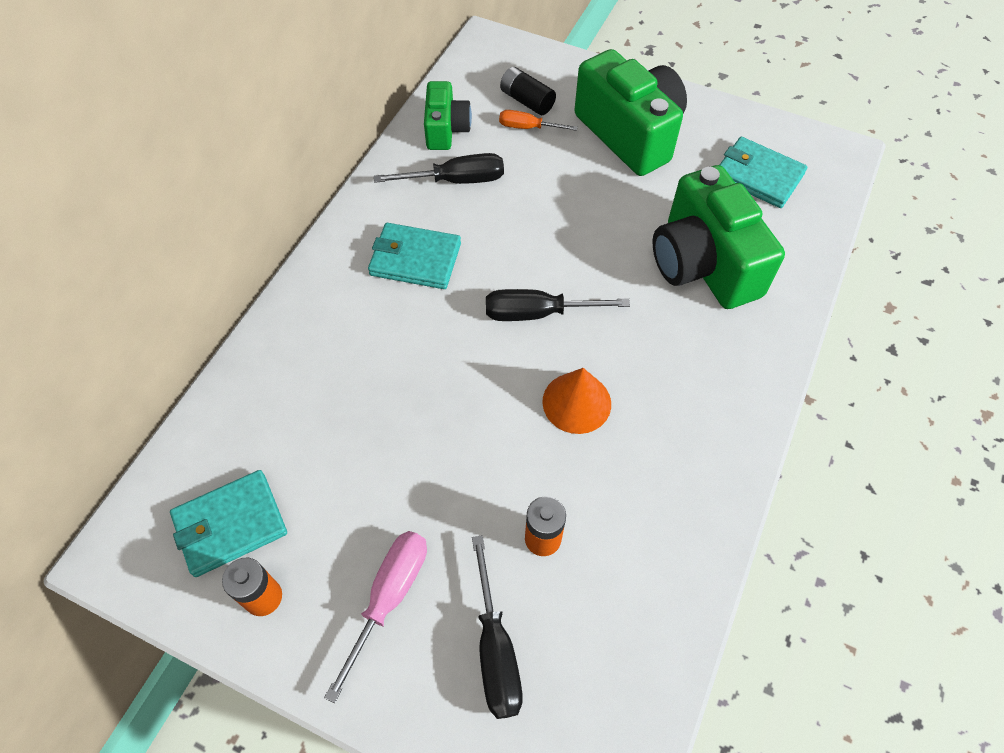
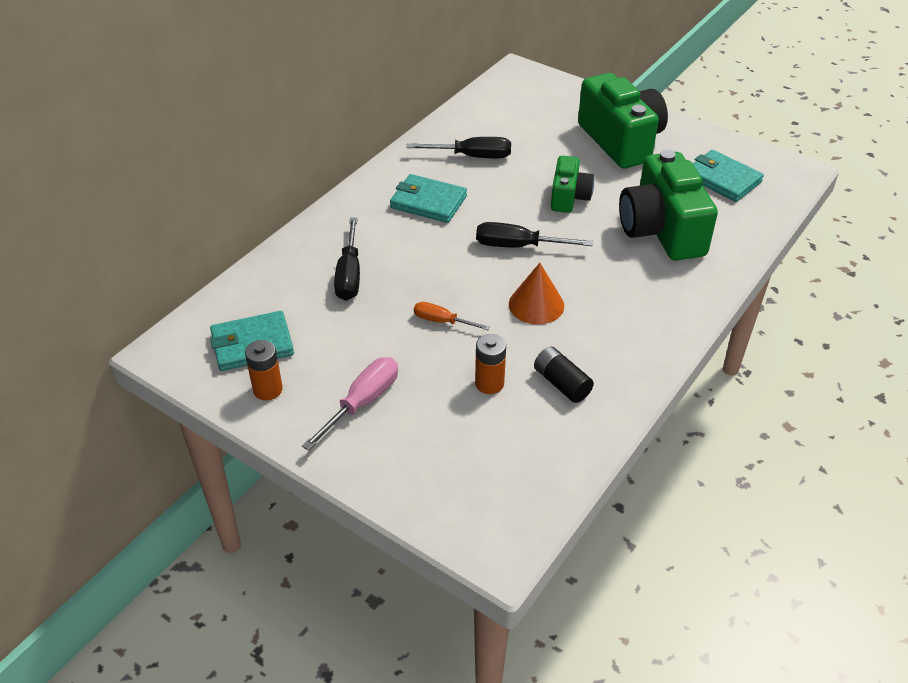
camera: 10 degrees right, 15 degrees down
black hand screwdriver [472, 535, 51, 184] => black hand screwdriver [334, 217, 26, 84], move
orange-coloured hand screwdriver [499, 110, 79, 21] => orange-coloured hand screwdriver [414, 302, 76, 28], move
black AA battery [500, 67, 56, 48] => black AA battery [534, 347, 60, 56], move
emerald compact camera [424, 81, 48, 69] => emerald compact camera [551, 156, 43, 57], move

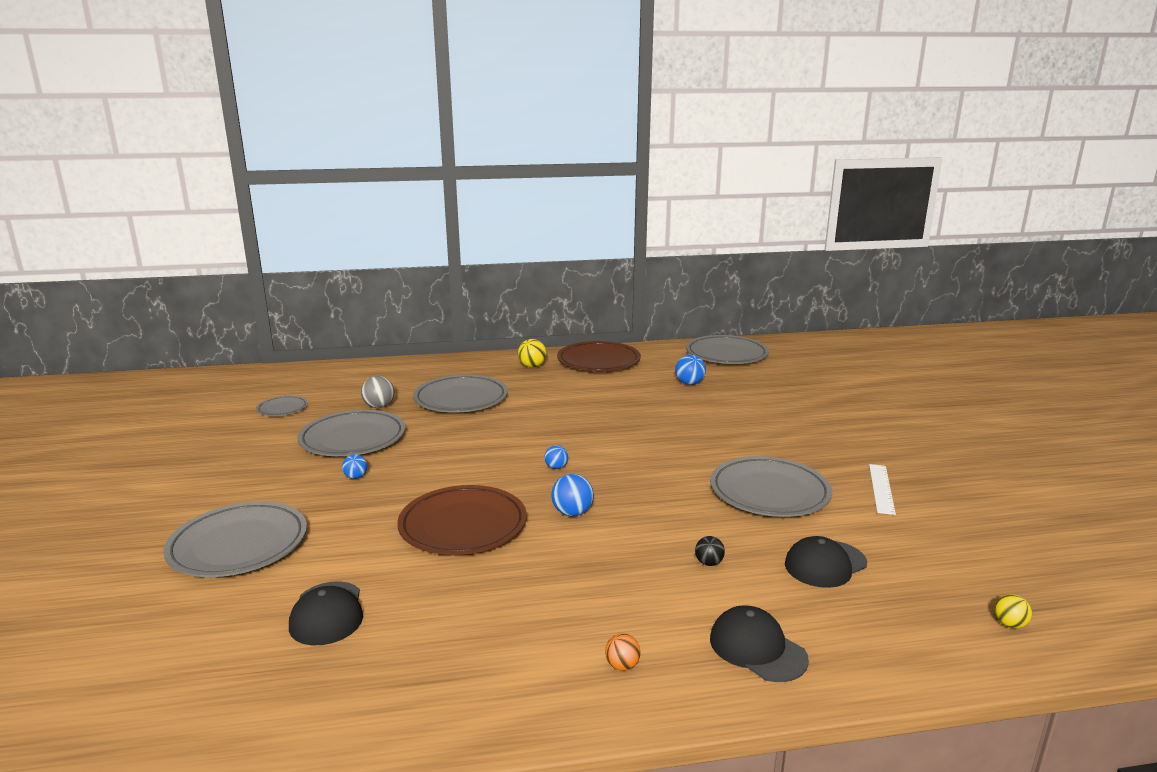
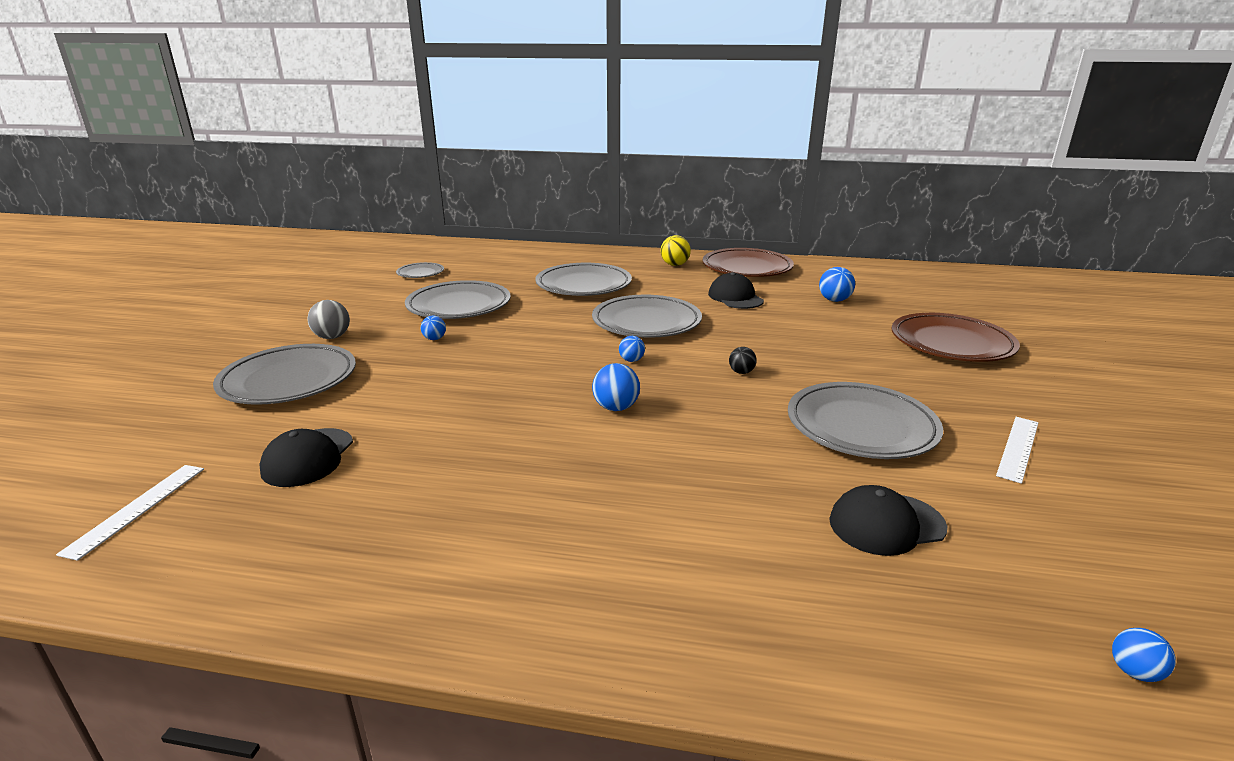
camera: 20 degrees right, 5 degrees up
nothing => pure white ruler [56, 465, 148, 96]
grey ball [361, 376, 33, 32] => grey ball [308, 300, 42, 39], move
grey flat dish [686, 335, 83, 29] => grey flat dish [592, 295, 110, 43], move
black baseball cap [710, 605, 99, 77] => black baseball cap [708, 272, 56, 37], move
black ball [695, 536, 30, 30] => black ball [729, 347, 28, 27], move
dark brown flat dish [397, 485, 130, 70] => dark brown flat dish [891, 313, 129, 49], move
bright yellow ball [995, 594, 37, 34] => blue ball [1112, 628, 64, 54]
orange-coloured ball [605, 633, 36, 38] => nothing

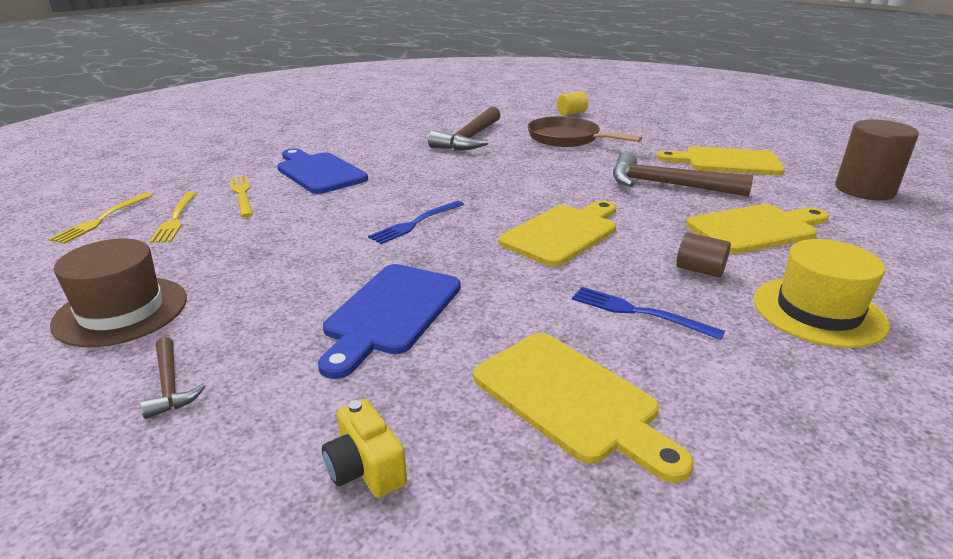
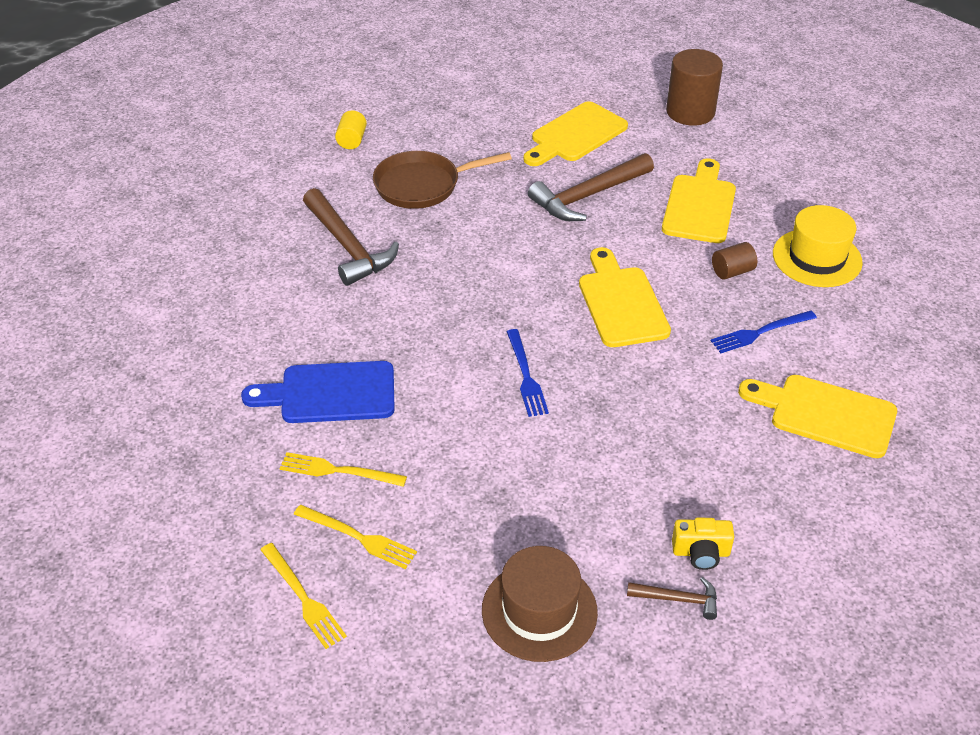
camera: 55 degrees left, 15 degrees up
bright yellow compact camera [322, 399, 85, 99] => bright yellow compact camera [672, 517, 62, 53], move
bright yellow cutting board [473, 333, 221, 150] => bright yellow cutting board [738, 375, 159, 83], 150 degrees counterclockwise
blue cutting board [318, 264, 143, 115] => nothing

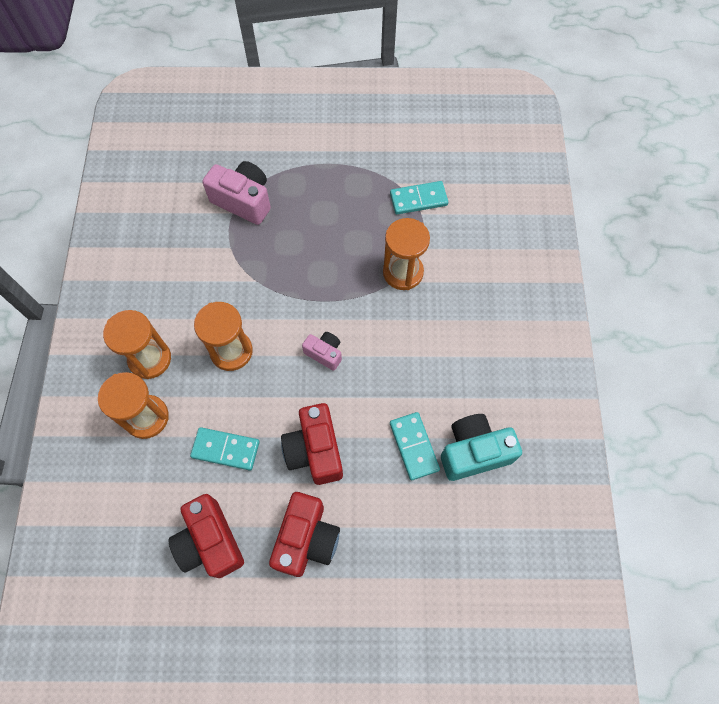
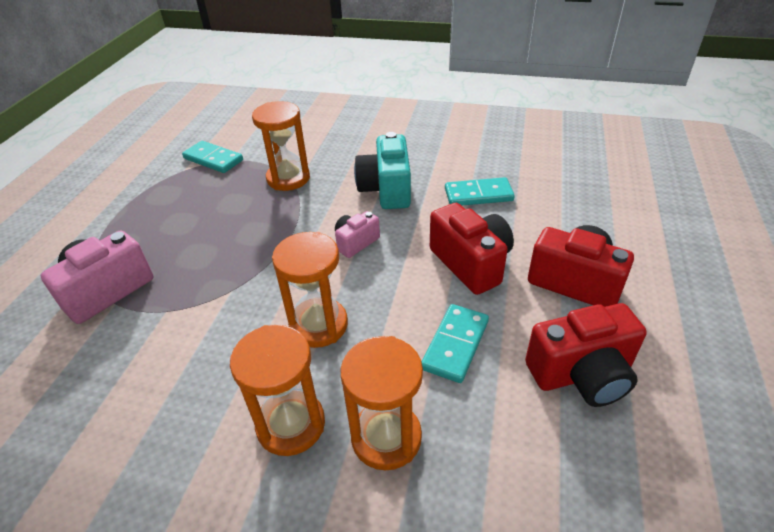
camera: 75 degrees left, 25 degrees down
aqua domino piece [390, 181, 58, 33] => aqua domino piece [182, 141, 61, 32], 60 degrees counterclockwise
aqua compact camera [441, 414, 81, 67] => aqua compact camera [354, 132, 57, 77], move
scarlet compact camera [281, 403, 62, 82] => scarlet compact camera [430, 203, 84, 92], 120 degrees counterclockwise

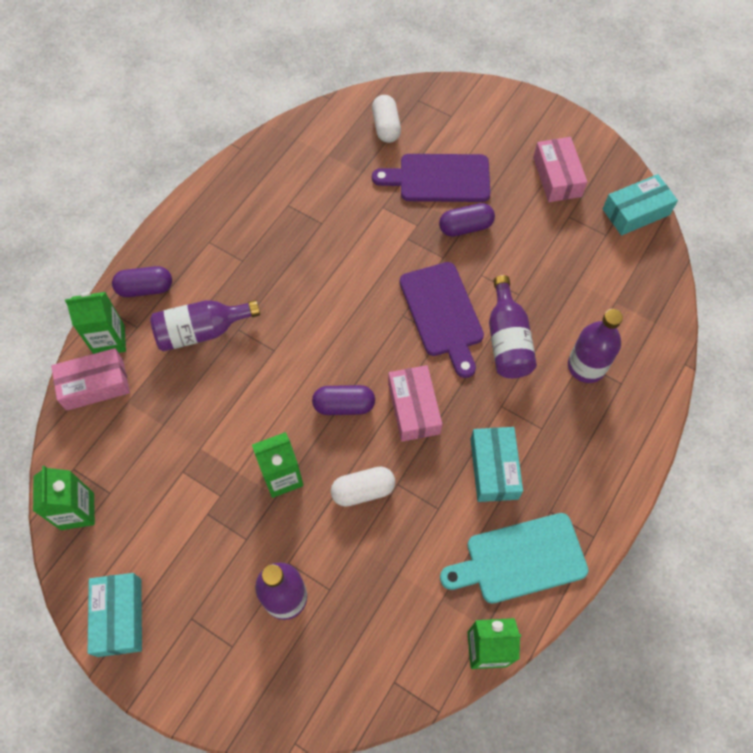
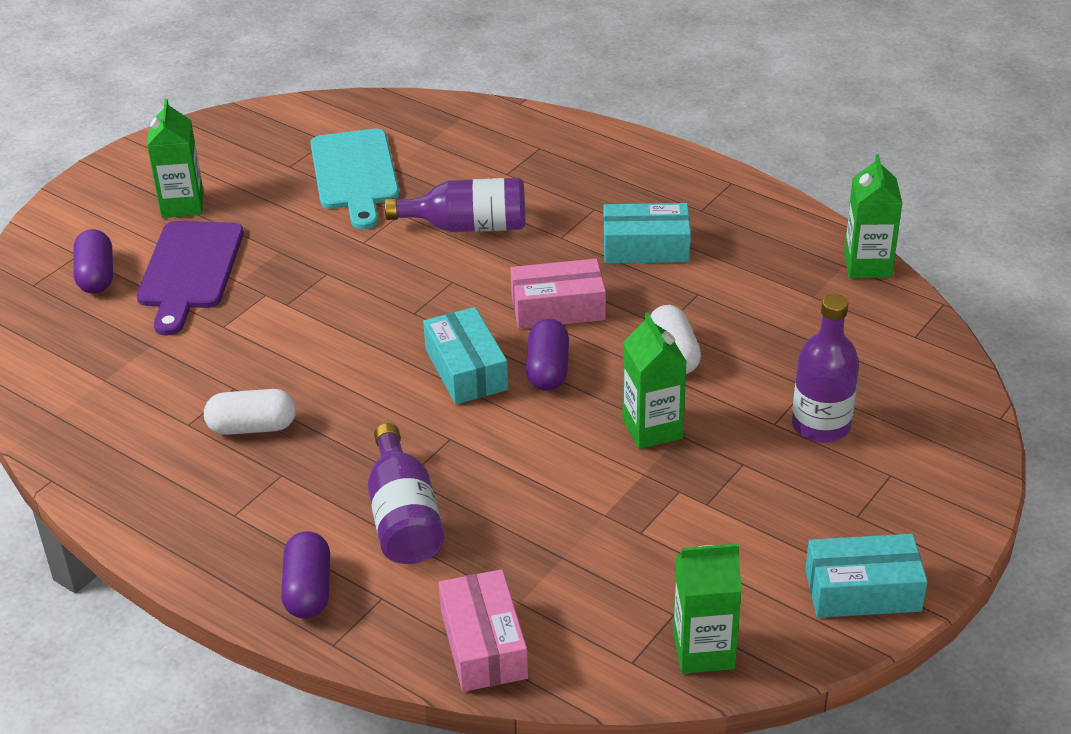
camera: 85 degrees left, 25 degrees down
royal purple capsule [439, 203, 56, 34] => royal purple capsule [73, 229, 40, 65], move
emerald carton [65, 292, 61, 62] => emerald carton [147, 99, 57, 119], move
pure white capsule [372, 95, 29, 48] => pure white capsule [204, 389, 92, 46], move
aqua cutting board [440, 513, 148, 91] => aqua cutting board [310, 129, 89, 100], move
aqua parcel [603, 174, 75, 62] => aqua parcel [423, 307, 85, 97], move
royal purple cutting board [400, 262, 84, 116] => nothing
rosy parcel [533, 137, 54, 65] => nothing
royal purple bottle [568, 309, 55, 74] => nothing

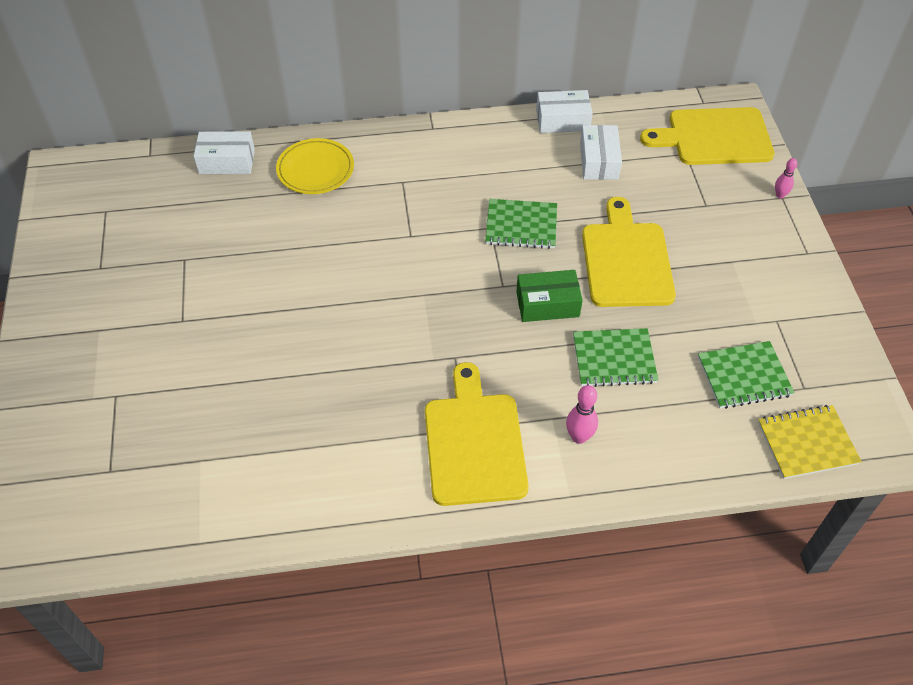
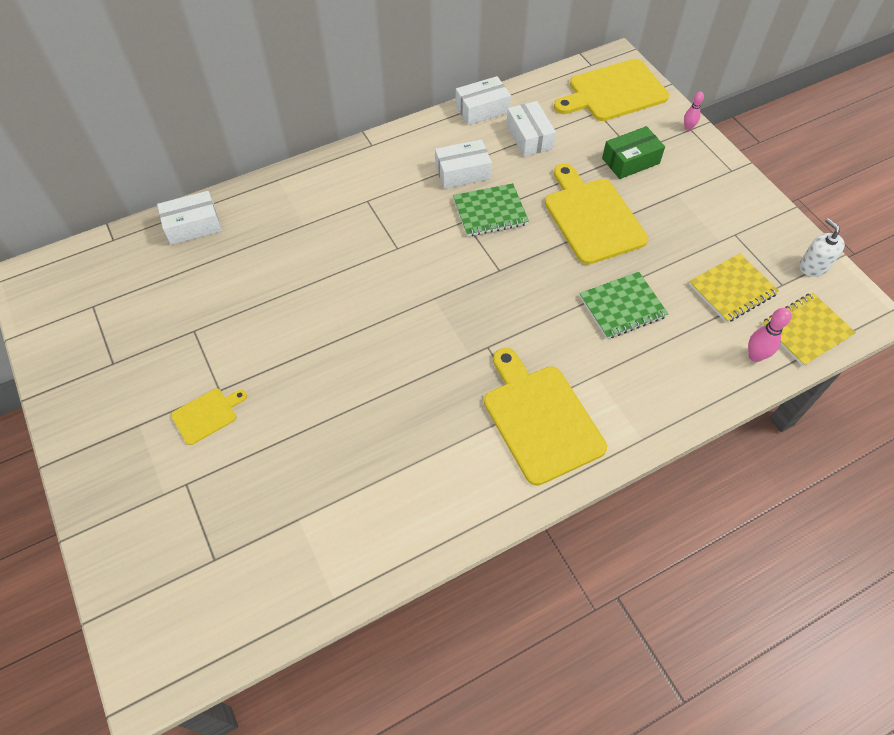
camera: 20 degrees left, 5 degrees up
nothing => bright yellow cutting board [171, 389, 76, 56]
nothing => pure white parcel [435, 139, 57, 50]
emerald parcel [516, 270, 67, 52] => emerald parcel [602, 126, 63, 53], move
emerald notepad [698, 341, 97, 68] => bright yellow notepad [689, 253, 90, 70]
rosy tenpin [566, 385, 32, 59] => rosy tenpin [748, 308, 44, 54], move
nothing => pure white soap pump [799, 218, 46, 59]
bright yellow flat dish [276, 138, 78, 56] => nothing

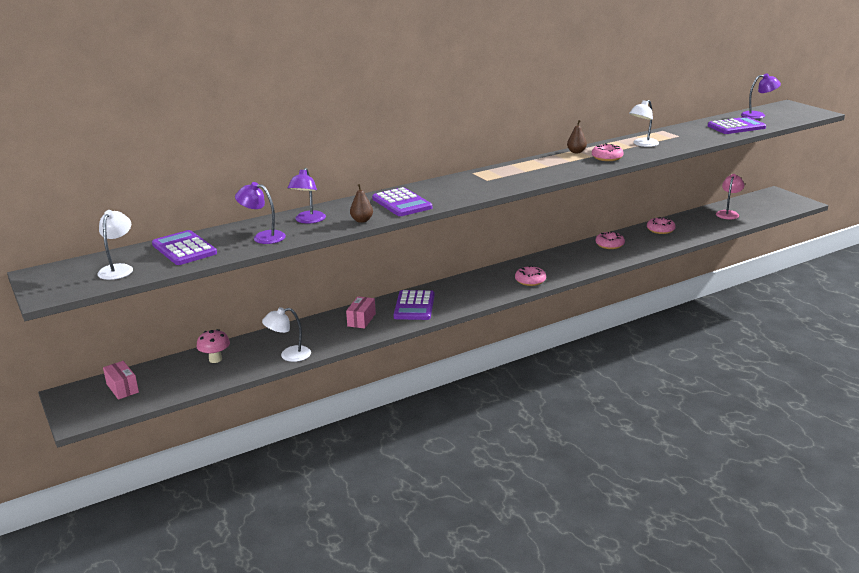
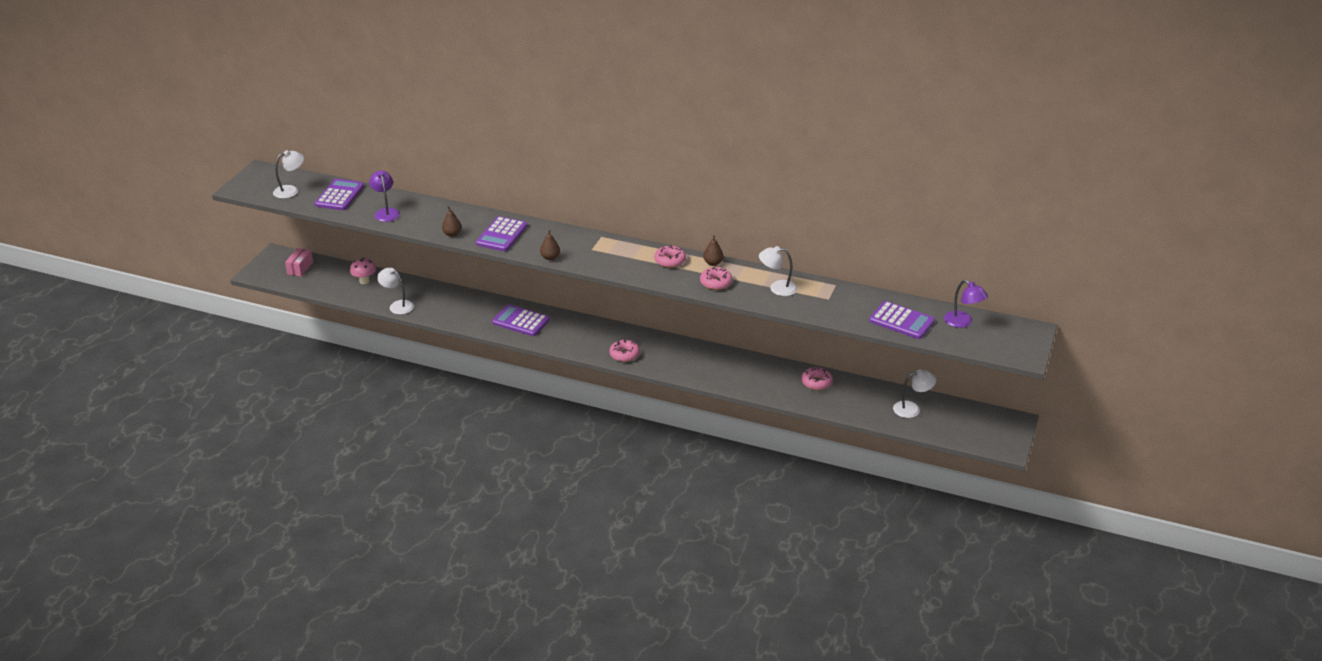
camera: 50 degrees right, 10 degrees up
royal purple calculator [393, 290, 42, 30] => royal purple calculator [492, 305, 58, 31], 60 degrees clockwise
nothing => dark brown toy pear [540, 230, 20, 30]
rosy glazed donut [596, 231, 29, 18] => rosy glazed donut [654, 245, 32, 23], move
rosy desk lamp [716, 174, 28, 45] => pure white desk lamp [893, 369, 43, 49]
royal purple desk lamp [287, 168, 39, 56] => nothing
rosy parcel [346, 296, 30, 33] => nothing

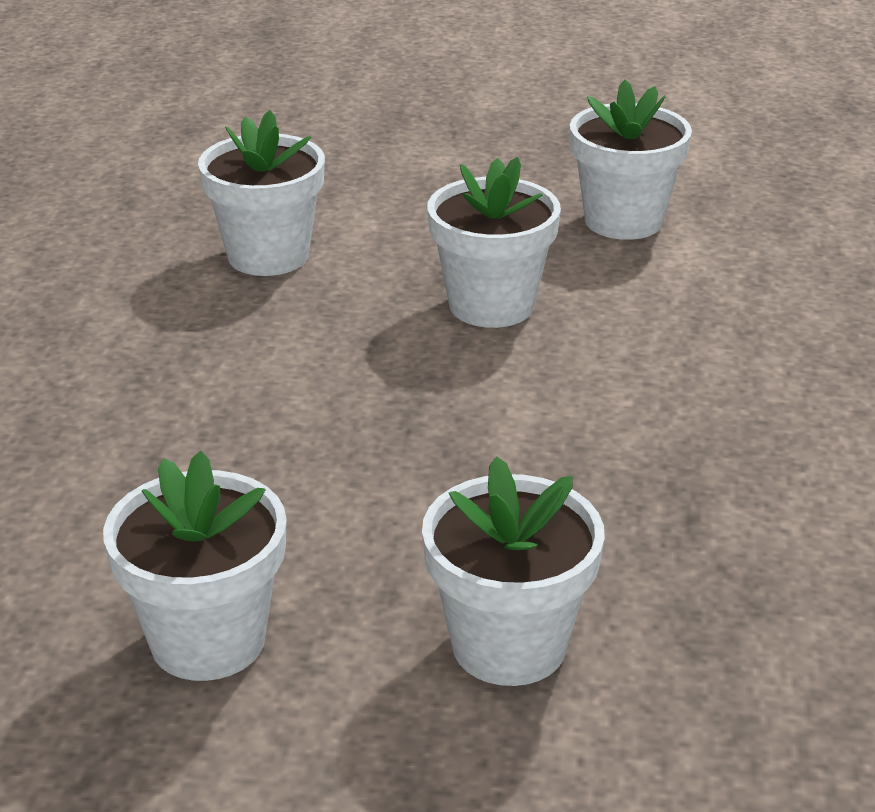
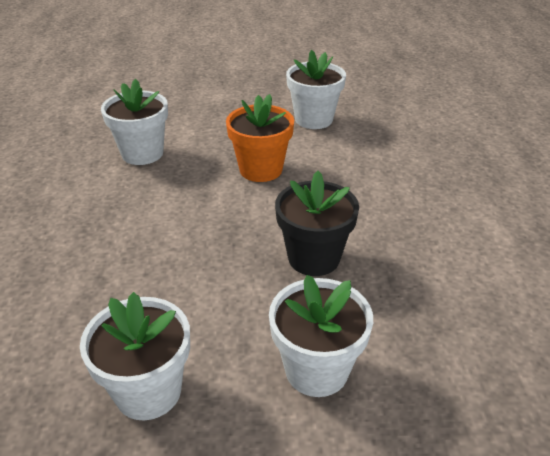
camera: 10 degrees left, 5 degrees up
pure white potted plant [427, 157, 134, 171] => orange-coloured potted plant [226, 94, 68, 88]
nothing => black potted plant [275, 171, 84, 105]

